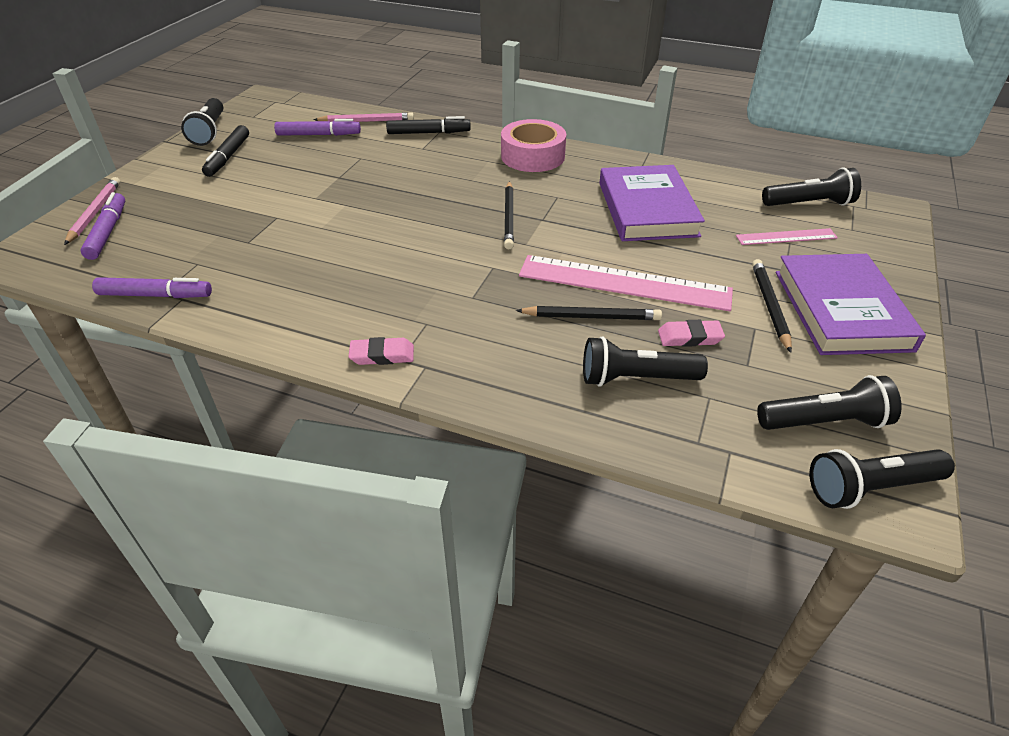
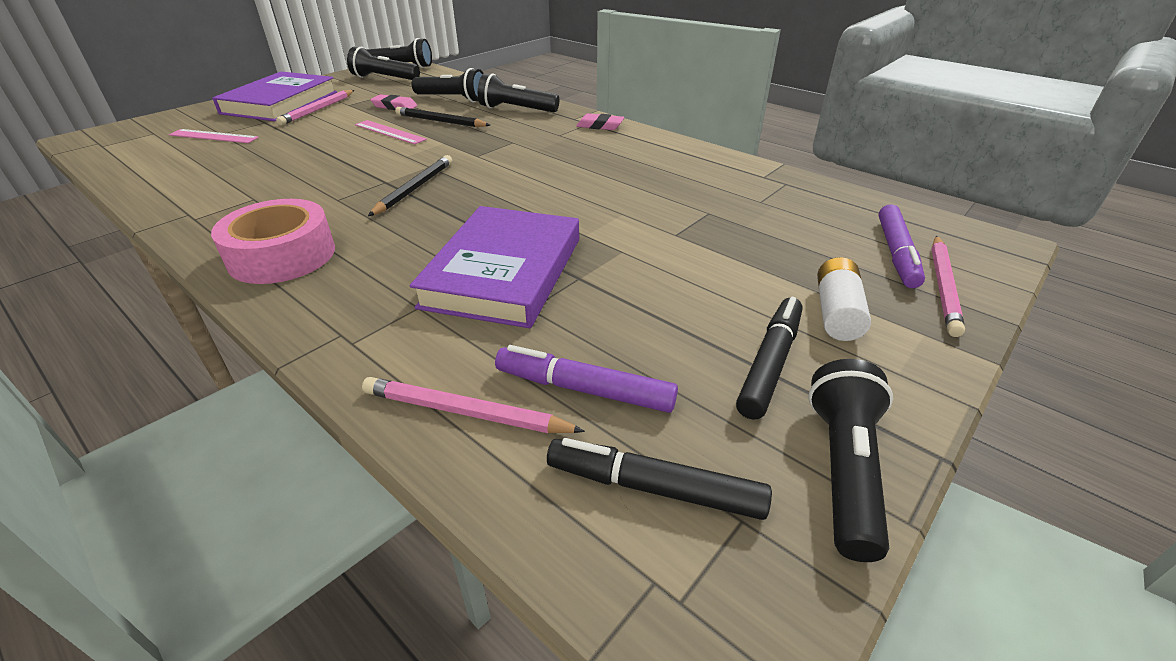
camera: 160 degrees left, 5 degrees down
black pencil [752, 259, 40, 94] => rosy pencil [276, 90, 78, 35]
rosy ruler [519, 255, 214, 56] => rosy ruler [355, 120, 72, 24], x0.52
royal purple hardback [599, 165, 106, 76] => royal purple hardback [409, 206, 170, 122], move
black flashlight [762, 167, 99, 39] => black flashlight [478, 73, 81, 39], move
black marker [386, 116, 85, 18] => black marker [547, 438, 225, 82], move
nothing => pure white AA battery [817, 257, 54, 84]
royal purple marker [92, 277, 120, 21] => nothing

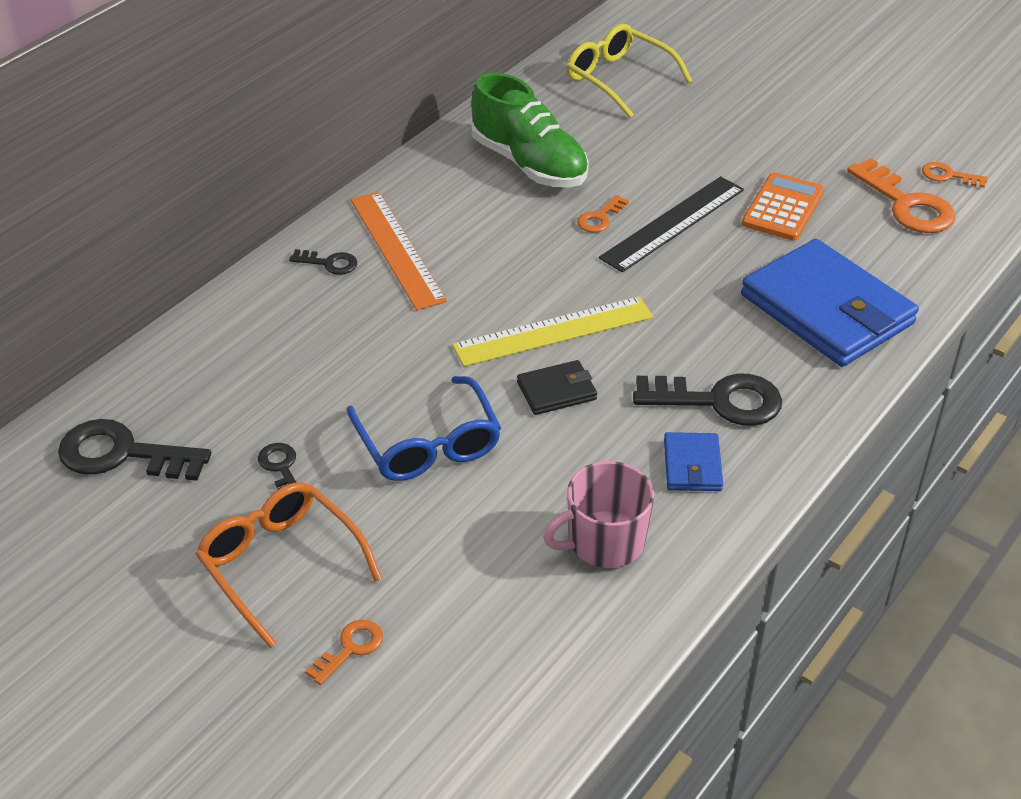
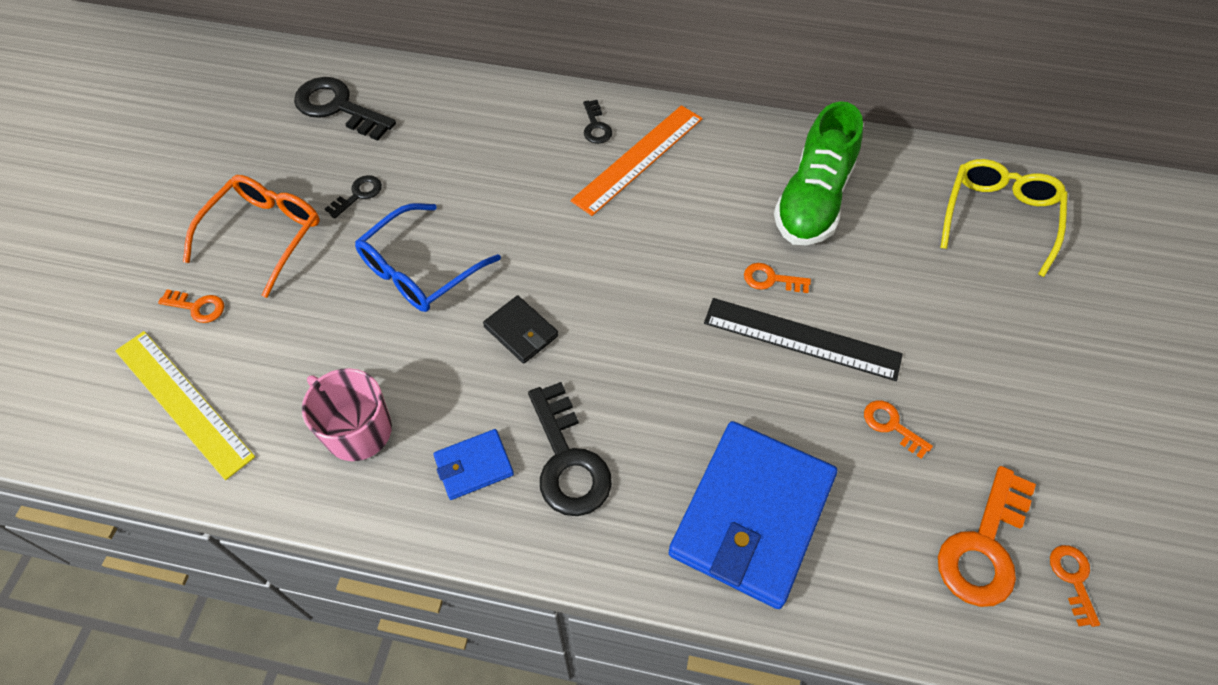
camera: 65 degrees right, 15 degrees up
bright yellow ruler [452, 296, 201, 71] => bright yellow ruler [115, 331, 140, 149], move
black door key [58, 419, 153, 62] => black door key [294, 77, 102, 64], 45 degrees counterclockwise
orange-coloured calculator [742, 172, 82, 69] => orange-coloured door key [864, 401, 69, 58]

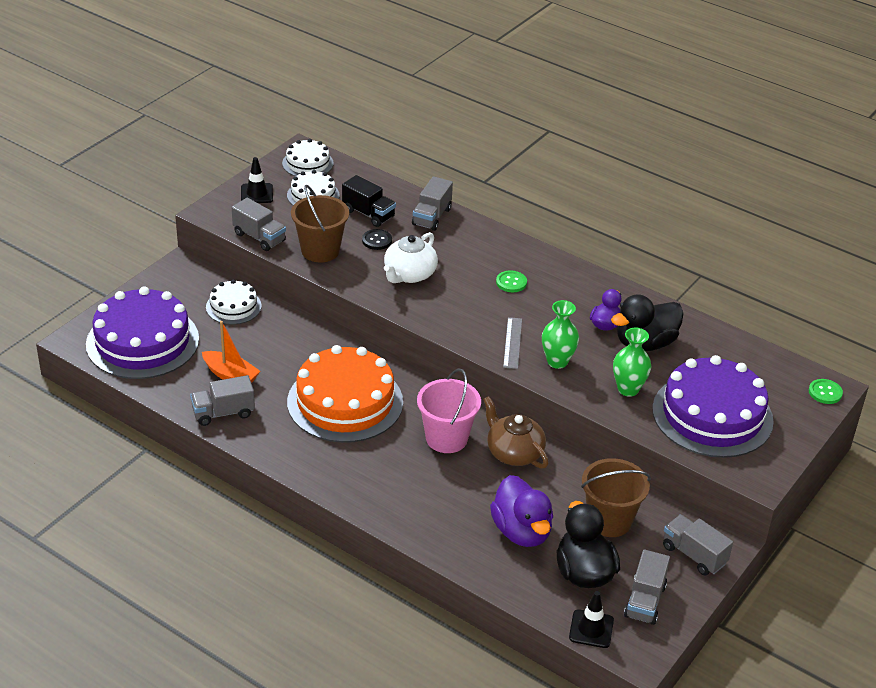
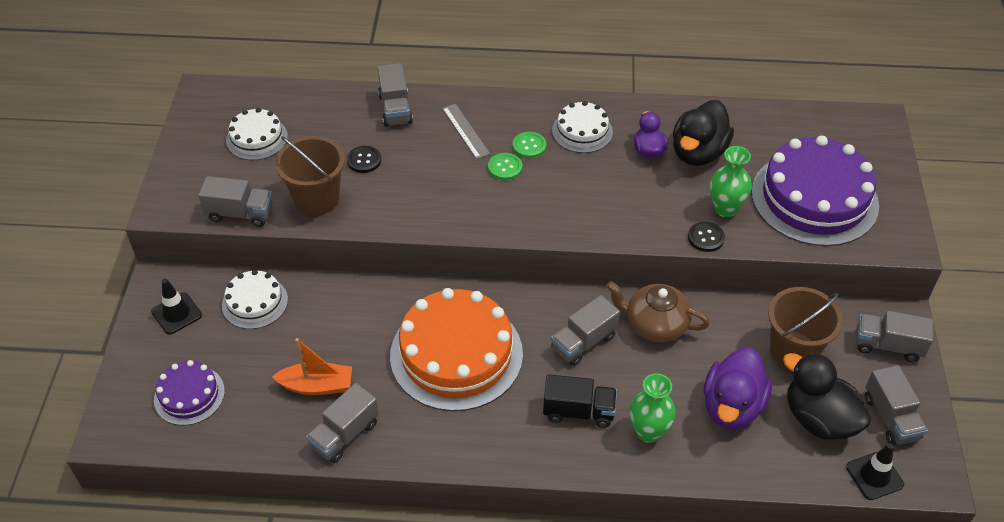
camera: 30 degrees left, 10 degrees up
black traffic cone [241, 157, 32, 46] => black traffic cone [151, 279, 51, 56], move
royal purple gateau [86, 287, 113, 92] => royal purple gateau [154, 360, 71, 65], x0.51
grey ruler [503, 317, 19, 52] => grey ruler [442, 104, 48, 55], move
emerald sewing button [809, 379, 34, 25] => emerald sewing button [488, 153, 34, 27], move
black toy truck [342, 175, 54, 52] => black toy truck [543, 374, 74, 54], move
rosy bucket [417, 368, 64, 85] => grey toy truck [551, 295, 69, 71]
pure white gateau [282, 139, 52, 37] => pure white gateau [552, 101, 61, 52], move
emerald flower vase [542, 300, 37, 69] => emerald flower vase [630, 373, 46, 70], move
nothing => black sewing button [688, 222, 37, 30]
royal purple toy duck [490, 475, 63, 72] => royal purple toy duck [703, 347, 69, 82], 75 degrees clockwise
pure white tea pot [384, 232, 54, 51] => nothing

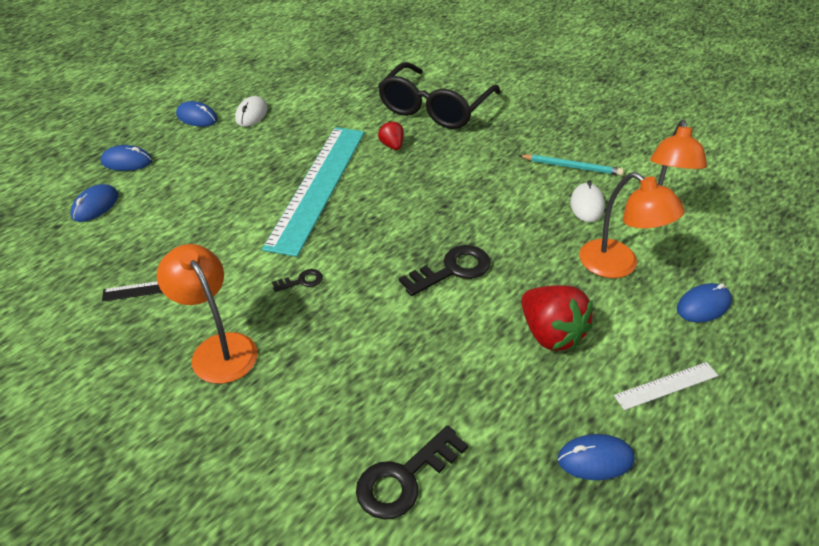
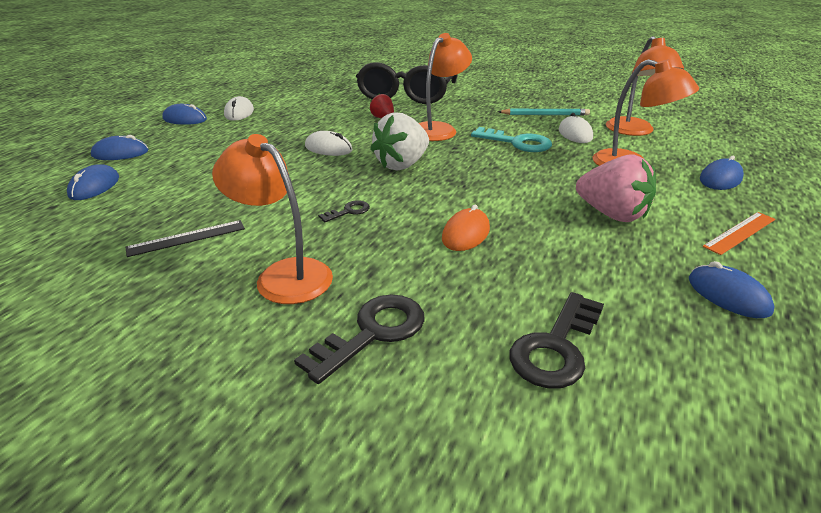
camera: 15 degrees left, 10 degrees down
black door key [399, 245, 92, 51] => black door key [294, 294, 131, 90], move
aqua ruler [262, 127, 103, 130] => pure white PC mouse [305, 131, 48, 25]
nothing => pure white strawberry [370, 112, 59, 58]
nothing => orange-coloured desk lamp [419, 33, 53, 108]
nothing => orange-coloured PC mouse [442, 204, 48, 47]
nothing => aqua door key [471, 127, 81, 25]
scarlet strawberry [521, 285, 72, 66] => rosy strawberry [576, 154, 80, 68]
blue PC mouse [558, 434, 77, 46] => blue PC mouse [689, 261, 86, 57], 75 degrees clockwise
pure white ruler [614, 362, 105, 48] => orange-coloured ruler [702, 212, 73, 43]

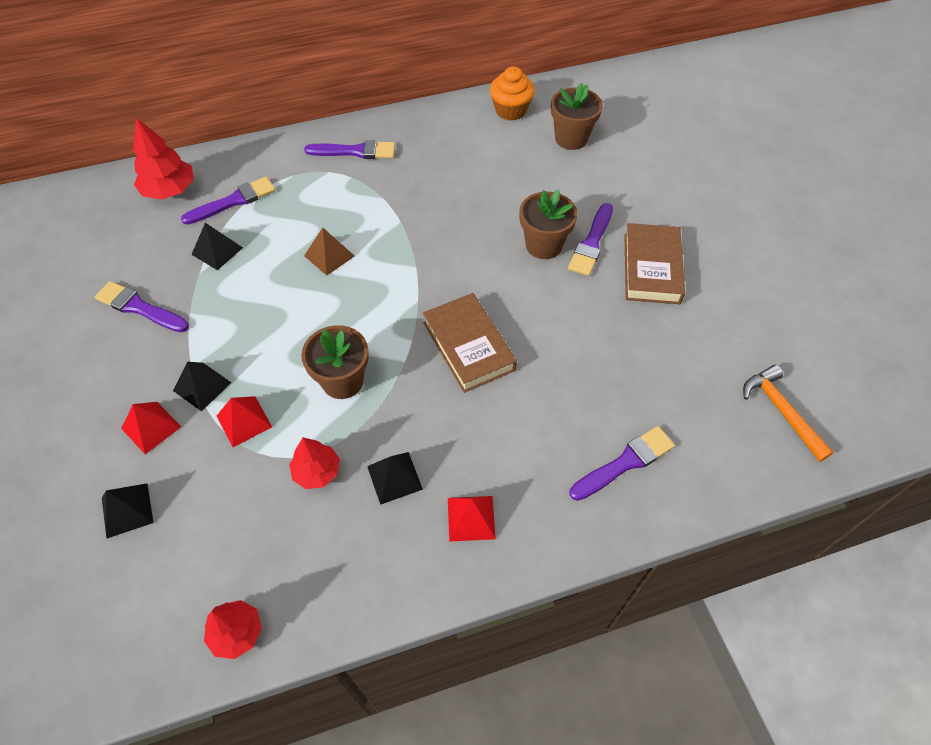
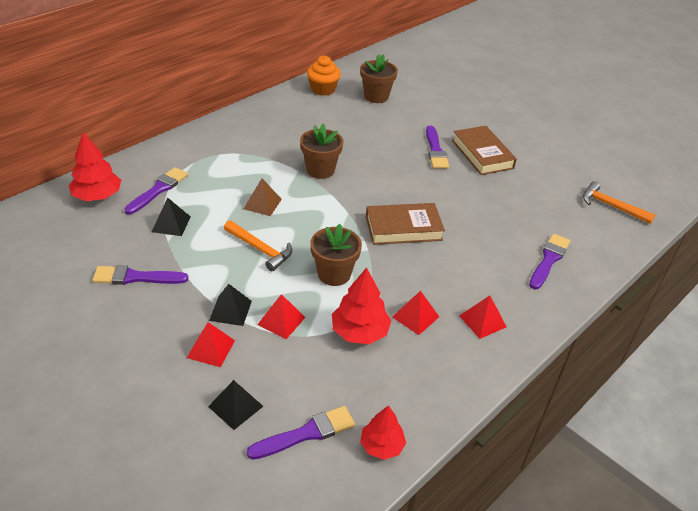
camera: 30 degrees left, 15 degrees down
nothing => orange-coloured hammer [224, 220, 68, 51]
royal purple brush [304, 140, 91, 19] => royal purple brush [247, 406, 108, 54], move
dark brown potted plant [519, 190, 59, 69] => dark brown potted plant [300, 123, 44, 56], move
scarlet toy tree [289, 438, 51, 51] => scarlet toy tree [332, 267, 59, 77], x1.50
dark brown hardback [423, 293, 94, 100] => dark brown hardback [366, 203, 79, 42], 45 degrees counterclockwise
black pyramid shape [367, 452, 56, 53] => scarlet pyramid shape [392, 290, 47, 45]

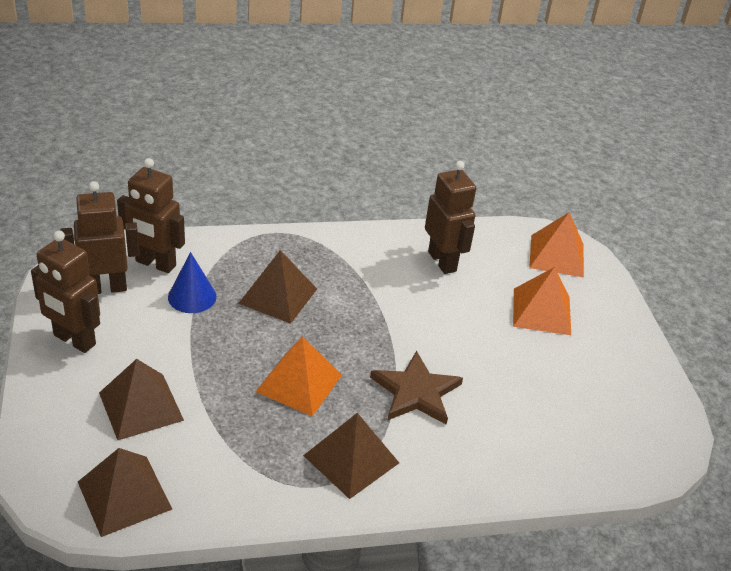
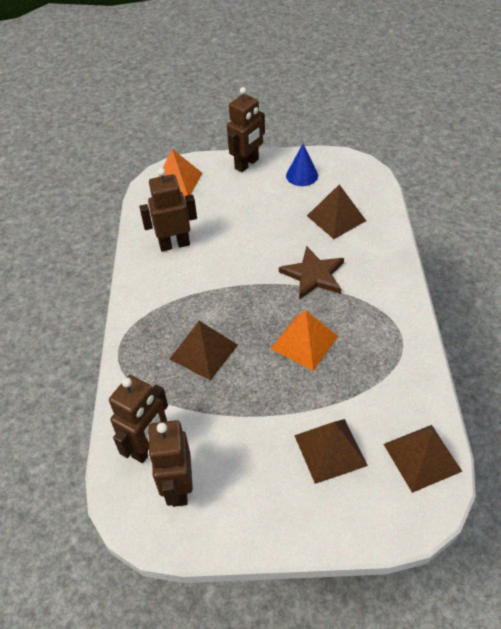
camera: 75 degrees left, 10 degrees up
dark brown toy robot [31, 231, 69, 122] => dark brown toy robot [227, 87, 38, 85], move
blue cone shape [168, 252, 49, 61] => blue cone shape [286, 144, 32, 42], move
dark brown pyramid shape [303, 413, 96, 86] => dark brown pyramid shape [307, 184, 59, 55], move
orange-coloured pyramid shape [513, 267, 58, 68] => nothing

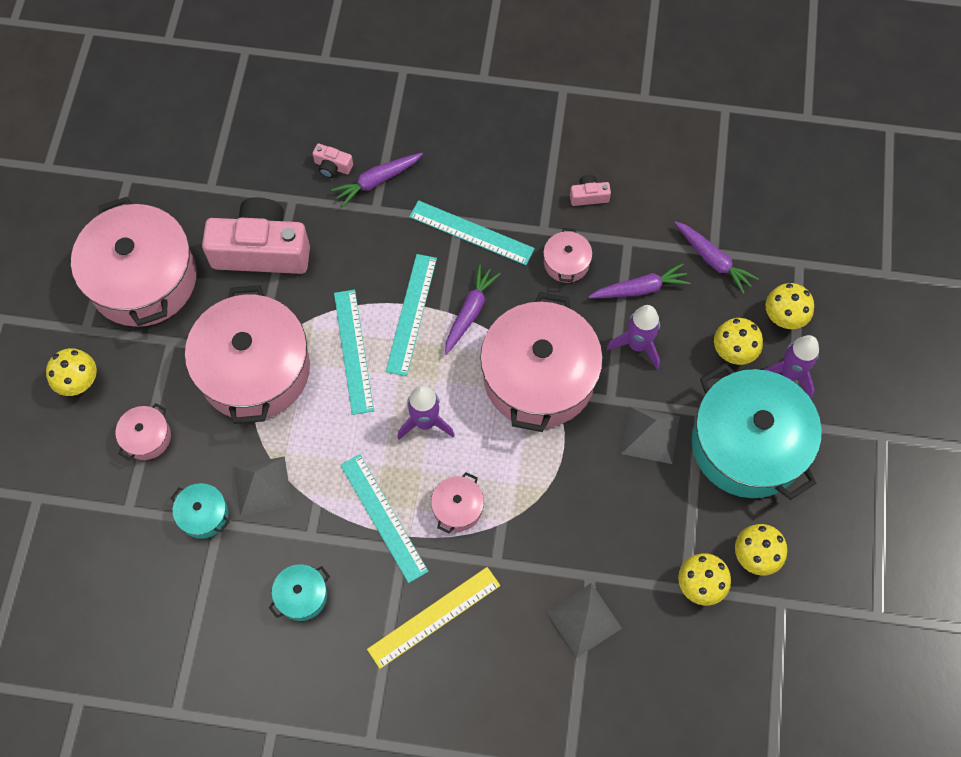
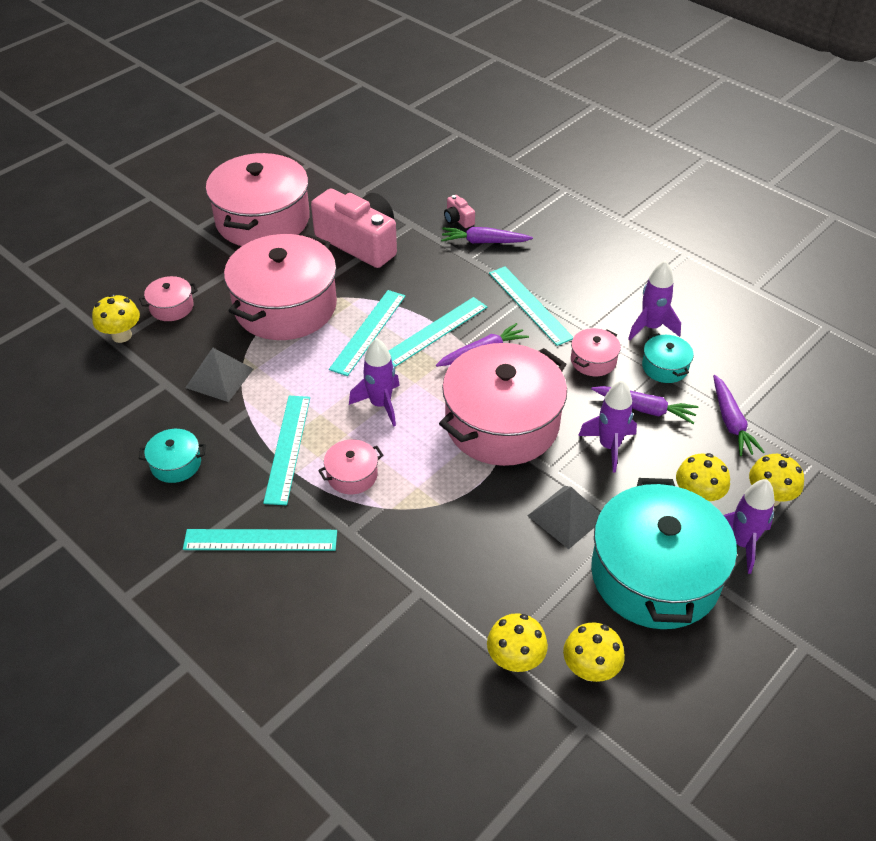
camera: 35 degrees right, 20 degrees down
bright yellow mushroom [46, 348, 51, 48] => bright yellow mushroom [92, 294, 48, 49], move
bright yellow ruler [367, 567, 133, 102] => aqua ruler [183, 529, 154, 22]
rosy compact camera [570, 175, 41, 31] => royal purple toy rocket [628, 261, 53, 79]
aqua pot [171, 483, 59, 56] => aqua pot [642, 333, 52, 50], move
grey pyramid shape [547, 583, 75, 75] => nothing

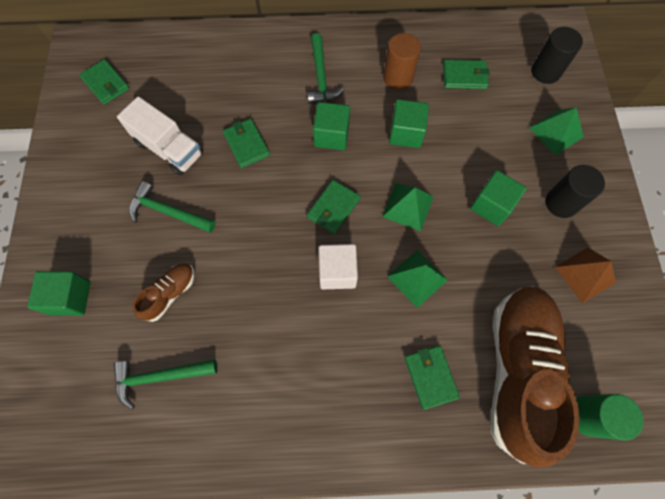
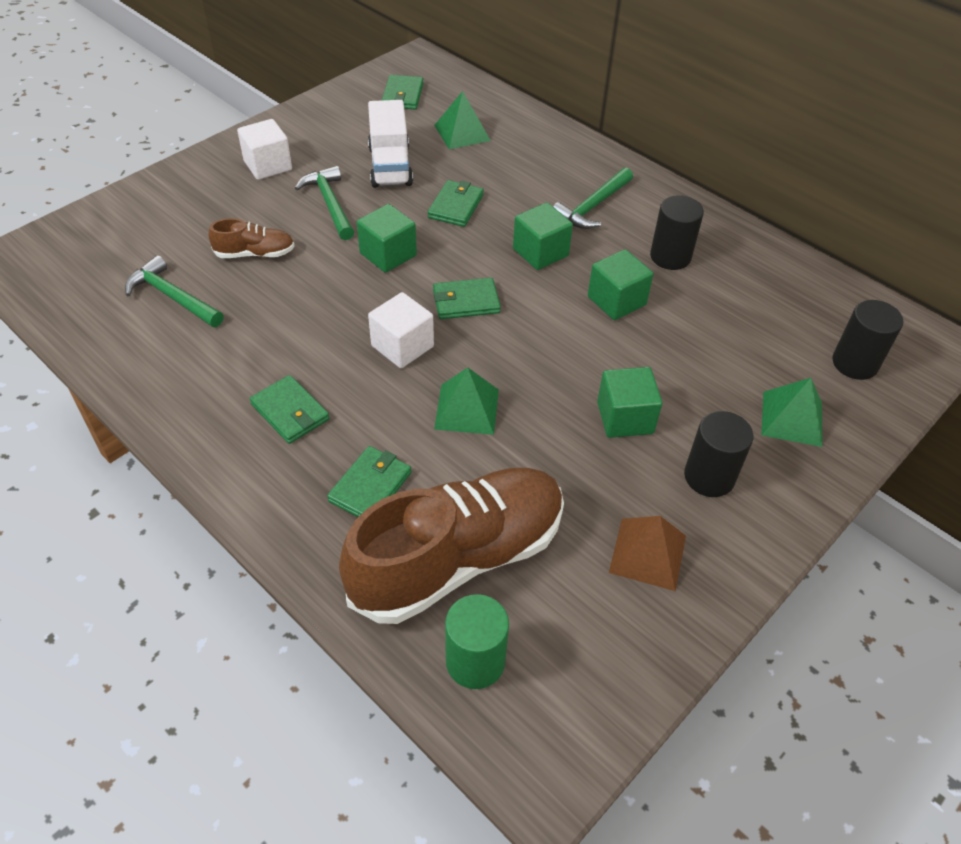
camera: 45 degrees right, 20 degrees down
nothing => pure white block [237, 119, 55, 61]
emerald card wallet [443, 60, 47, 29] => emerald card wallet [250, 375, 79, 69], move
emerald block [27, 271, 63, 45] => emerald block [357, 204, 60, 69], move
emerald pyramid shape [382, 183, 51, 48] => emerald pyramid shape [434, 91, 57, 58], move
dark brown solid cylinder [383, 33, 38, 57] => black solid cylinder [650, 195, 54, 75]

